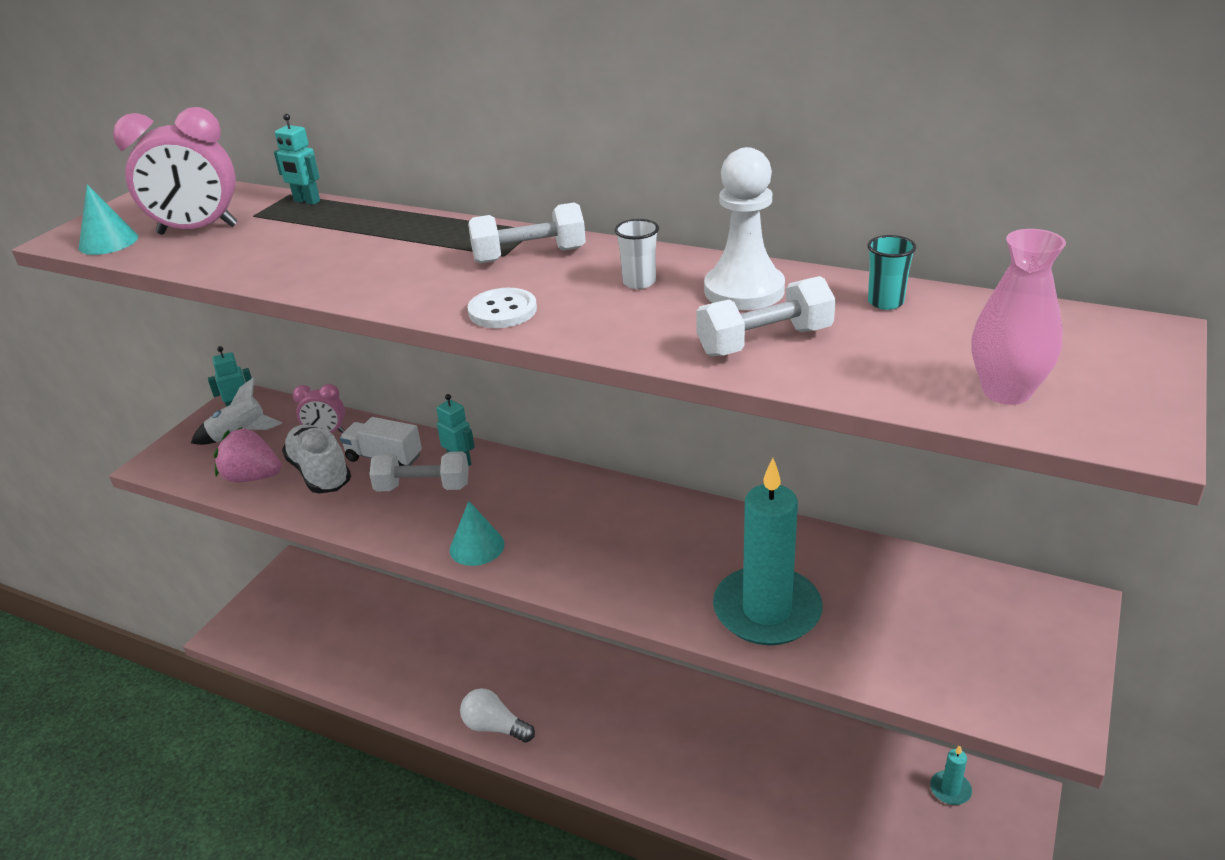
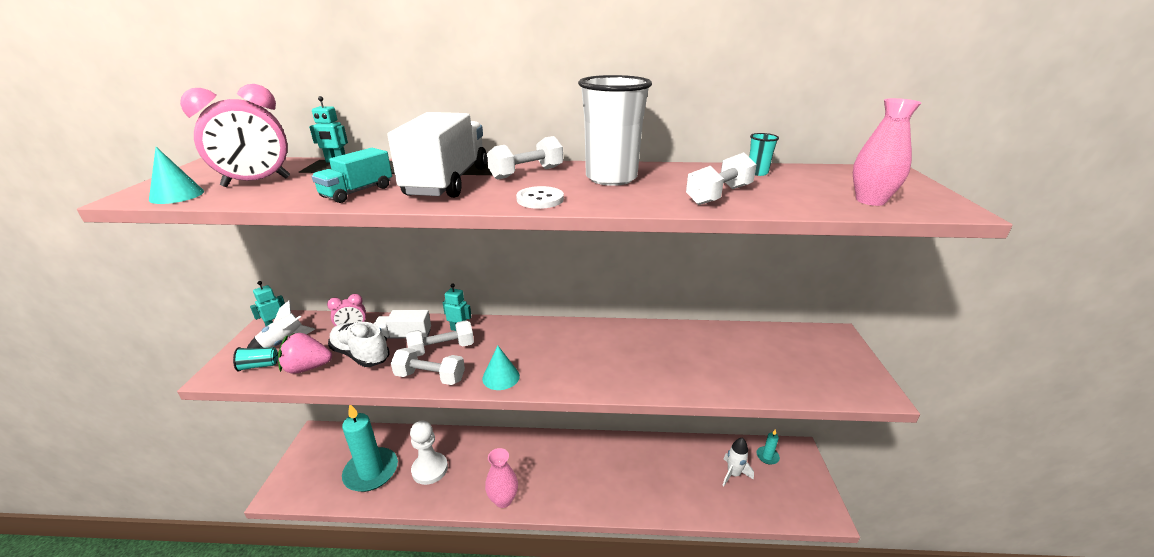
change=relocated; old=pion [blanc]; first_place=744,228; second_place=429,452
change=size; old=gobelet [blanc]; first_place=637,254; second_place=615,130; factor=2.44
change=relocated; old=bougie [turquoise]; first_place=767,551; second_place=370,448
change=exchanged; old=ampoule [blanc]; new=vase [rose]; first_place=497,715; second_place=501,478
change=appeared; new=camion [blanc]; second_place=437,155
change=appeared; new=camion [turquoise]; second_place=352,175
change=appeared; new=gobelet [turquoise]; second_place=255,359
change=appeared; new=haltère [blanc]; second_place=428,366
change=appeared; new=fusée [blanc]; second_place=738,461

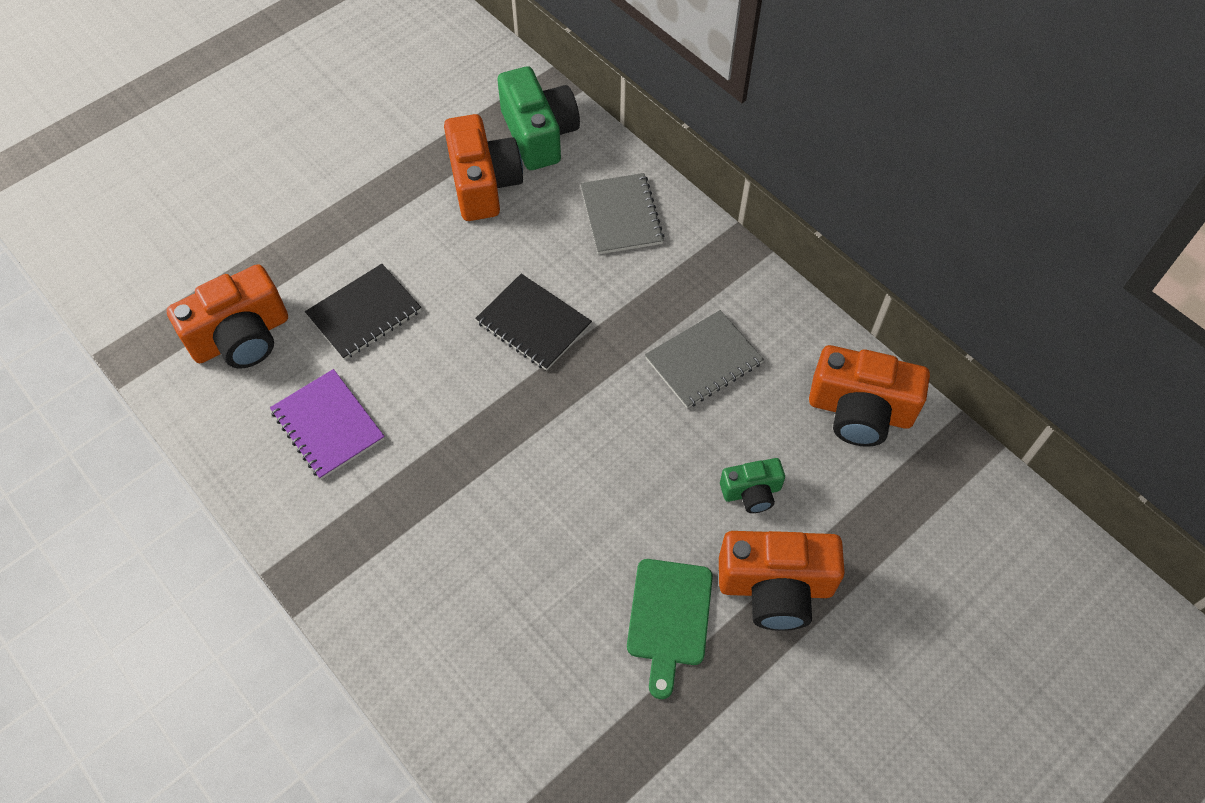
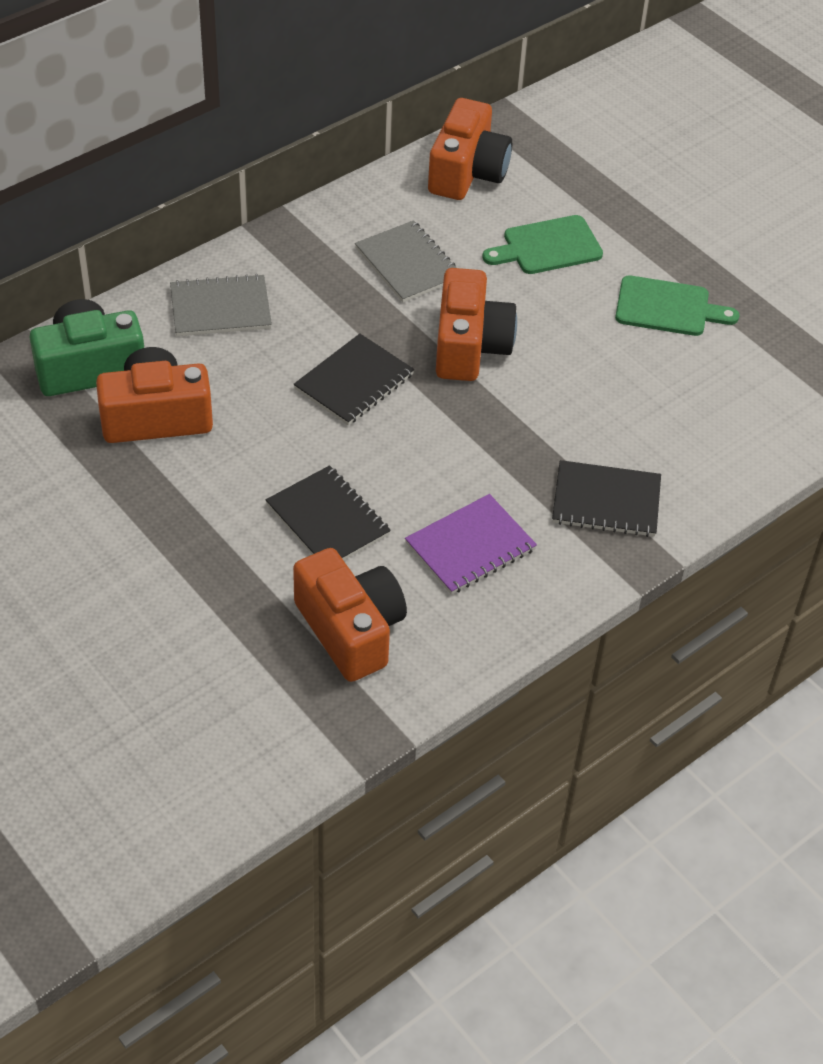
change=exchanged; old=appareil photo [vert]; new=planche à découper [vert]; first_place=752,485; second_place=542,244
change=relocated; old=appareil photo [orange]; first_place=782,581; second_place=476,324
change=appeared; new=carnet [noir]; second_place=606,498

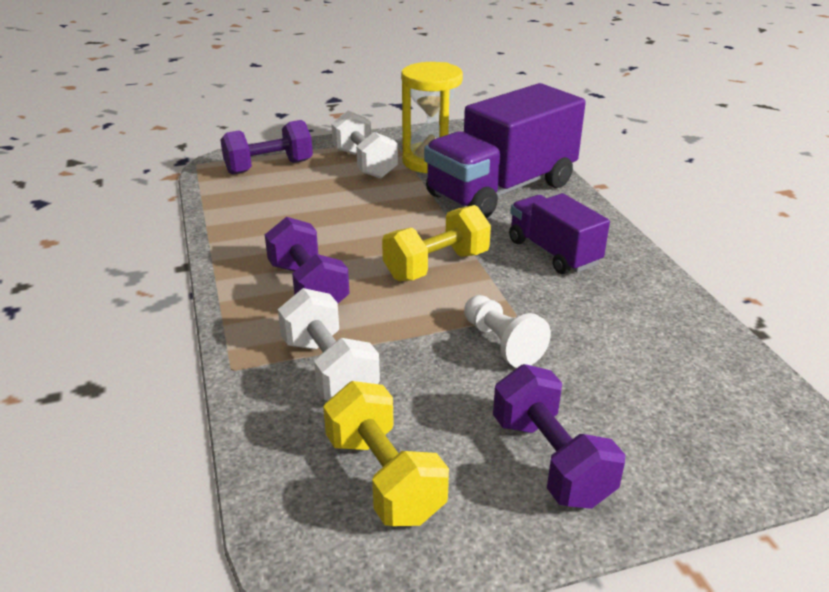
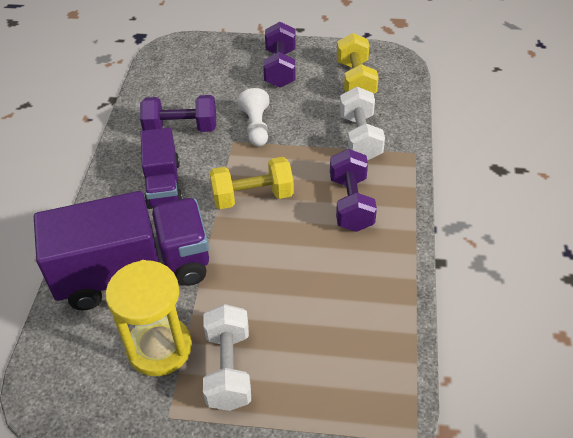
change=relocated; old=haltère [violet]; first_place=266,147; second_place=178,113

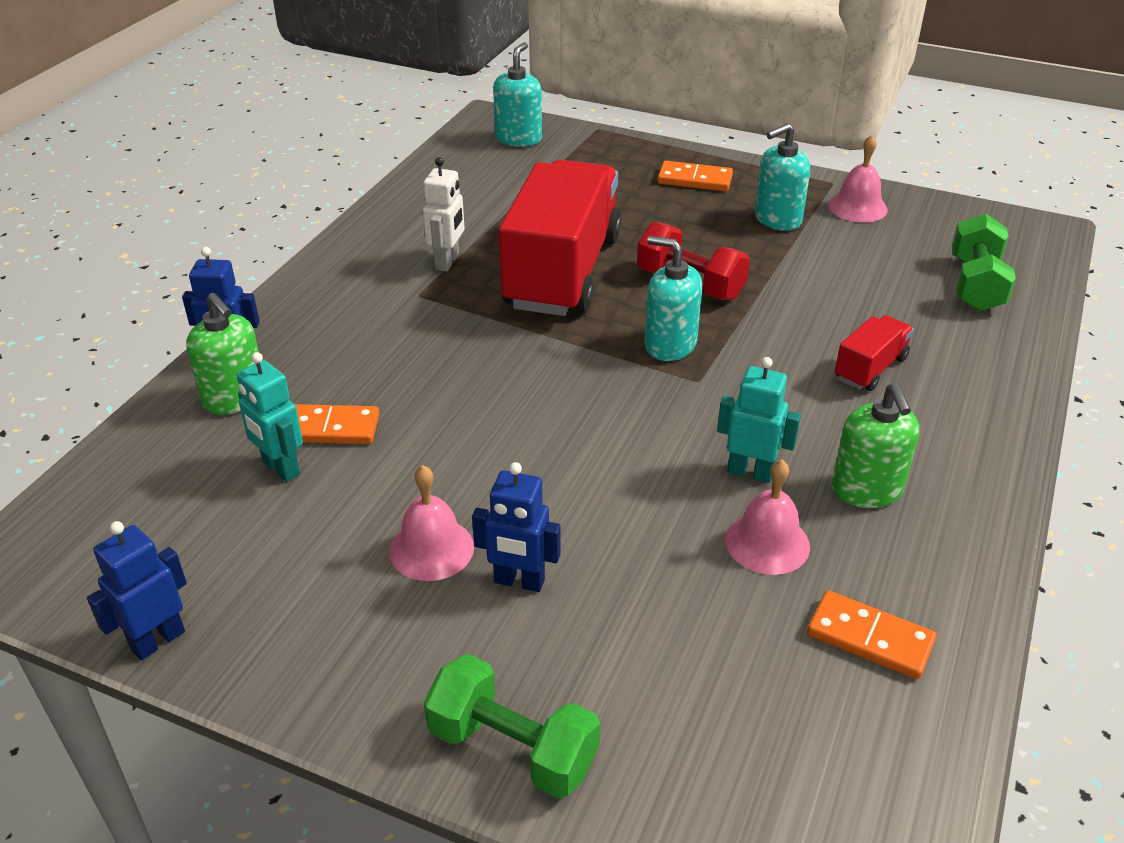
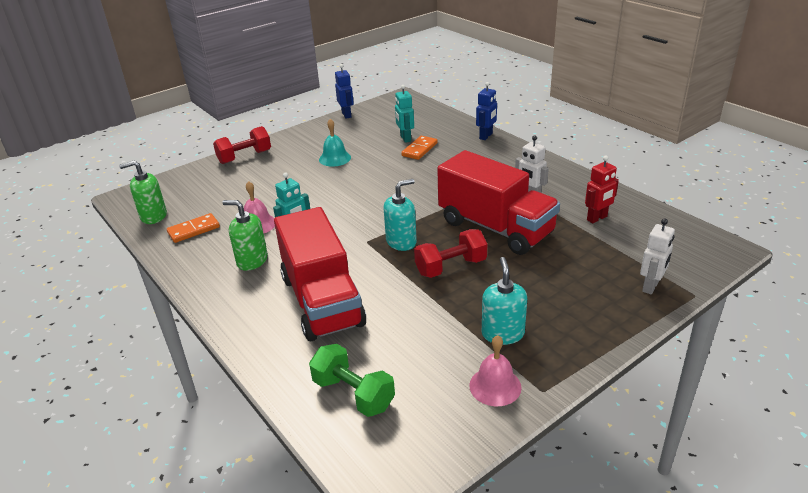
change=missing; old=distributeur de savon [turquoise]; first_place=517,94
change=missing; old=domino [orange]; first_place=695,176
change=relocated; old=distributeur de savon [vert]; first_place=222,354; second_place=143,192
change=size; old=camion [rouge]; first_place=874,353; second_place=320,274; factor=2.32
change=spun; old=robot [turquoise]; first_place=270,417; second_place=404,114; degrees=-90
change=missing; old=robot [bleu]; first_place=516,527
change=colour; old=cloche [rose]; new=cloche [turquoise]; first_place=431,523; second_place=335,143
change=colour; old=haltère [vert]; new=haltère [rouge]; first_place=512,726; second_place=242,145
change=appeared; new=robot [rouge]; second_place=602,189
change=appeared; new=robot [blanc]; second_place=657,256

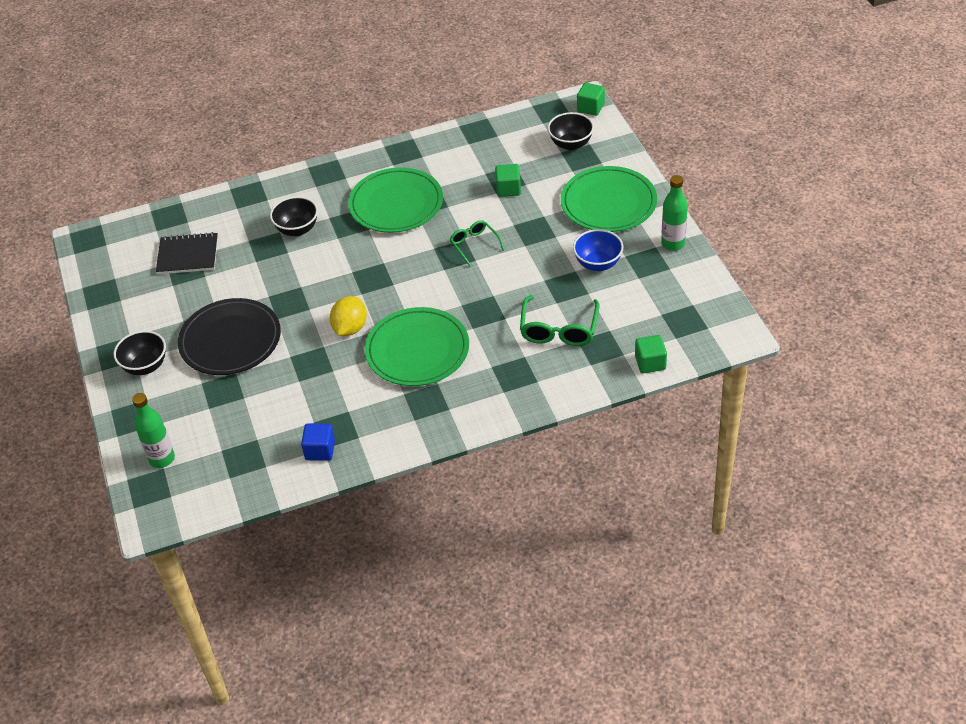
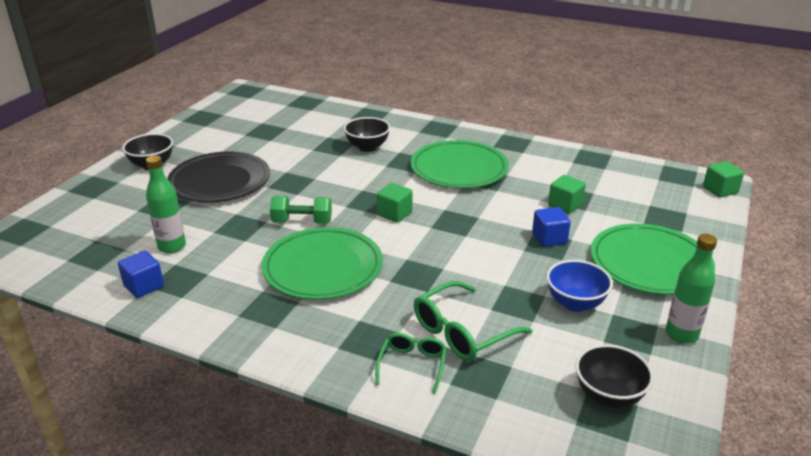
change=relocated; old=bol [noir]; first_place=571,131; second_place=615,376
change=relocated; old=lunettes [vert]; first_place=477,243; second_place=411,363
change=missing; old=carnet [noir]; first_place=187,253
change=exchanged; old=citron [jaune]; new=haltère [vert]; first_place=348,316; second_place=301,210
change=relocated; old=cube [vert]; first_place=651,354; second_place=395,202
change=relocated; old=bouteille [vert]; first_place=153,430; second_place=166,204
change=appeared; new=cube [bleu]; second_place=551,227

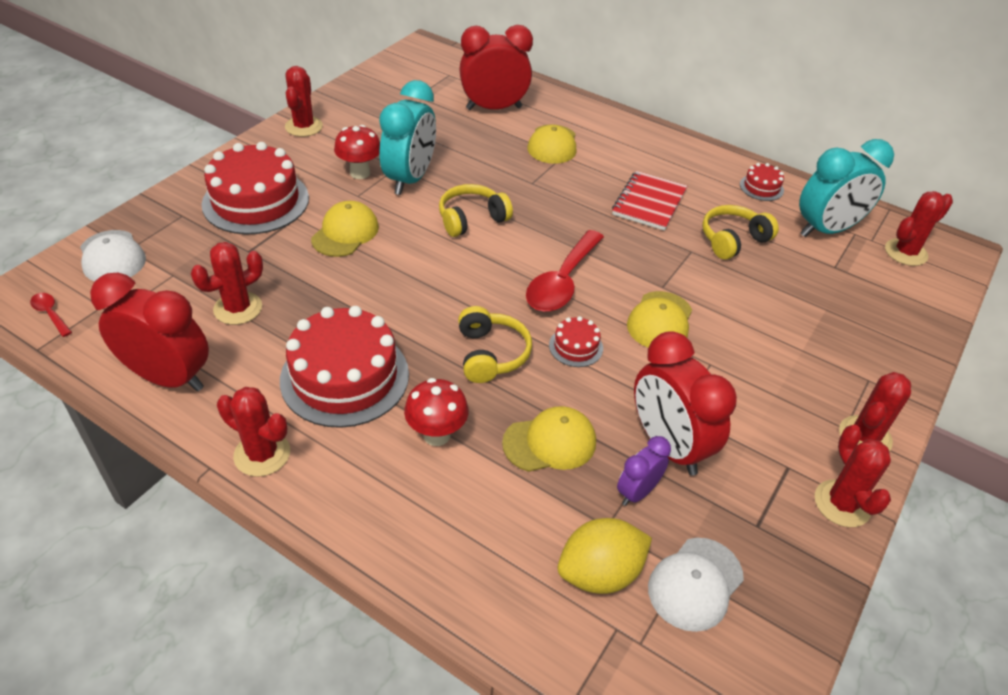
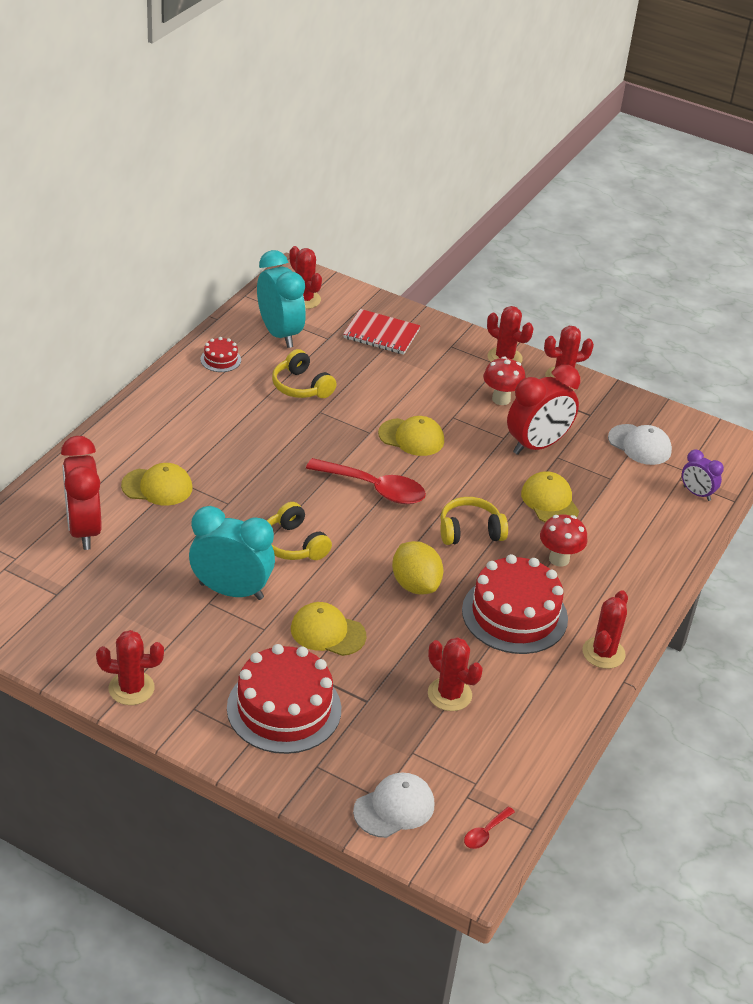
change=relocated; old=champignon [rouge]; first_place=357,152; second_place=504,380
change=relocated; old=carnet [rouge]; first_place=649,201; second_place=381,332
change=missing; old=réveil [rouge]; first_place=149,332
change=missing; old=gâteau [rouge]; first_place=576,341
change=relocated; old=réveil [violet]; first_place=644,471; second_place=703,475
change=relocated; old=citron [jaune]; first_place=605,556; second_place=418,568

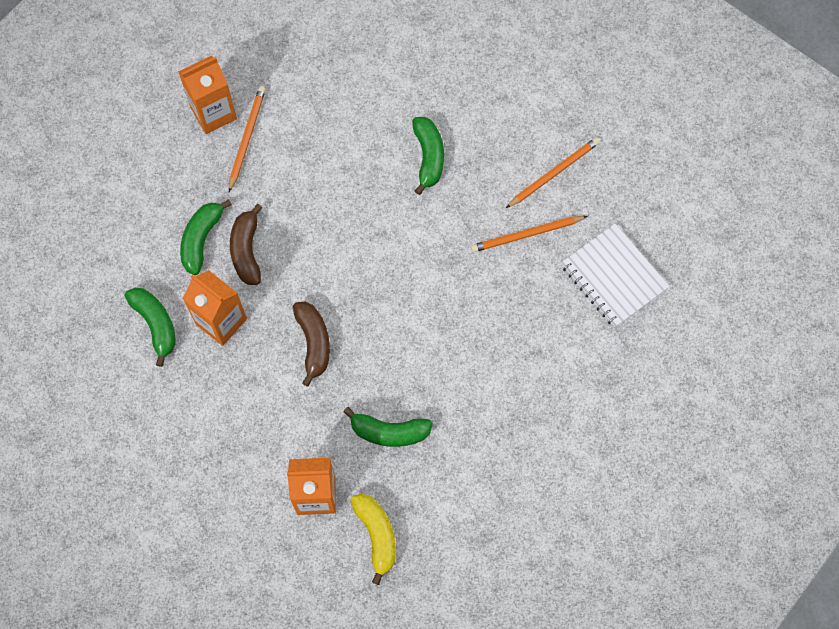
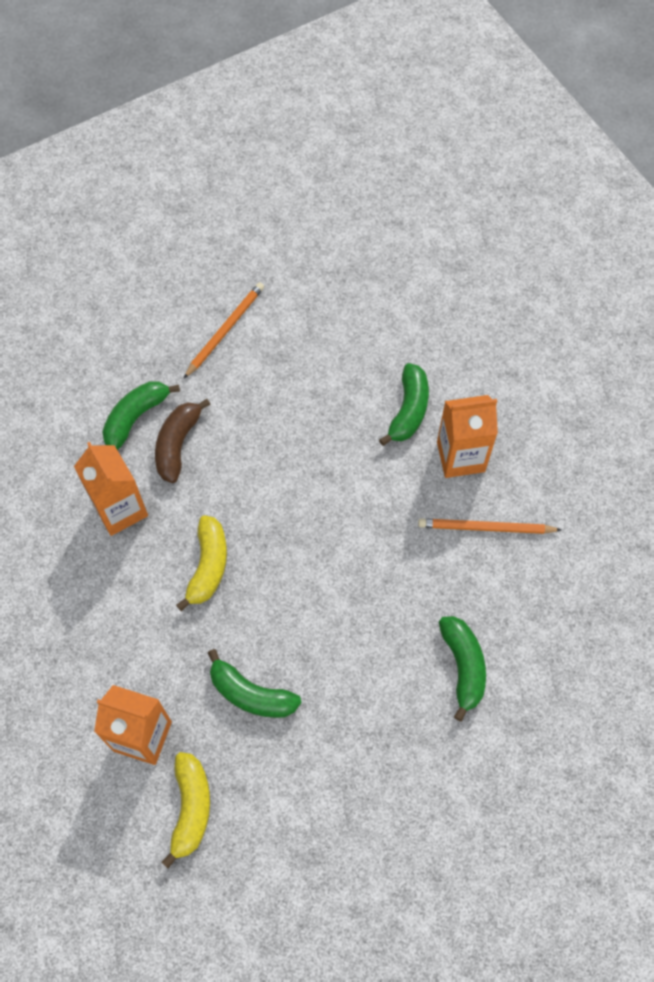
change=relocated; old=brique de lait [orange]; first_place=207,95; second_place=467,436
change=missing; old=crayon [orange]; first_place=553,172
change=missing; old=carnet [blanc]; first_place=615,276
change=relocated; old=banane [vert]; first_place=150,327; second_place=462,669
change=colour; old=banane [marron]; new=banane [jaune]; first_place=311,344; second_place=201,563

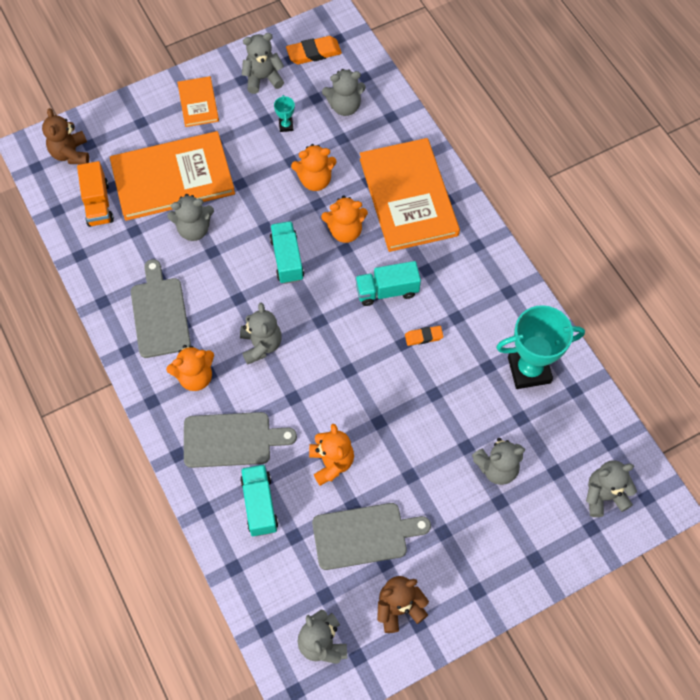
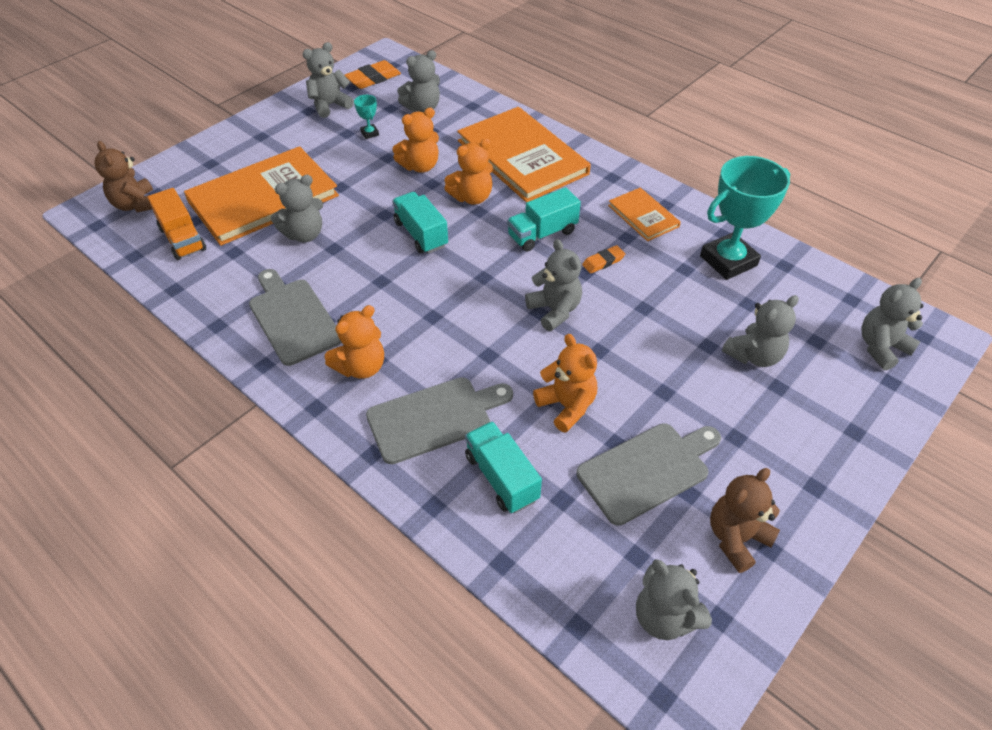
change=relocated; old=livre [orange]; first_place=198,101; second_place=644,214
change=relocated; old=ours en peluche [gris]; first_place=261,333; second_place=553,285

